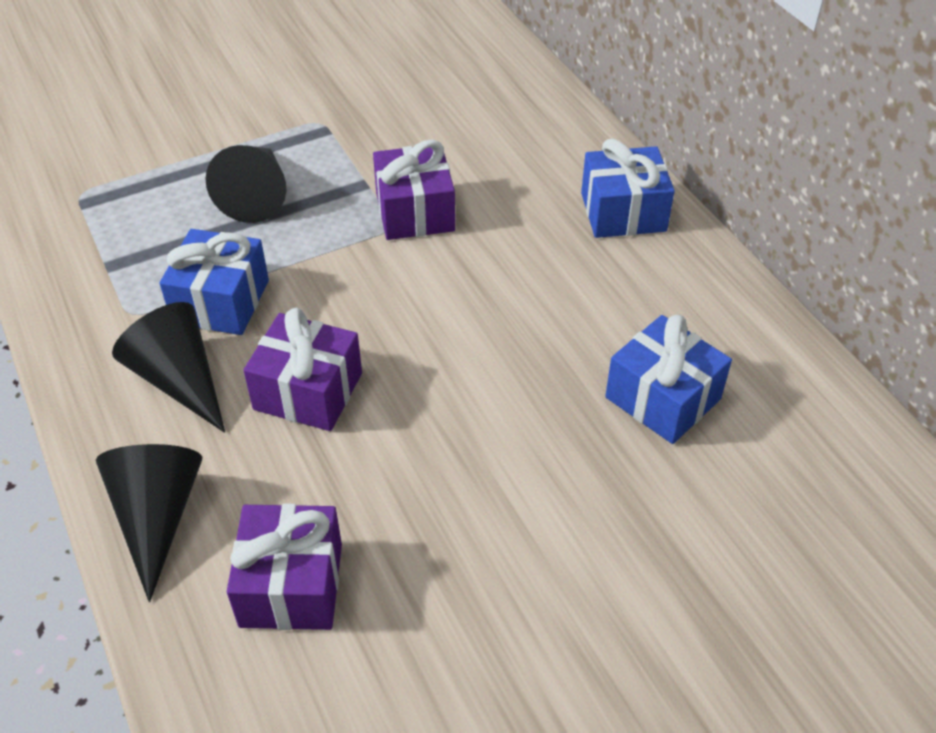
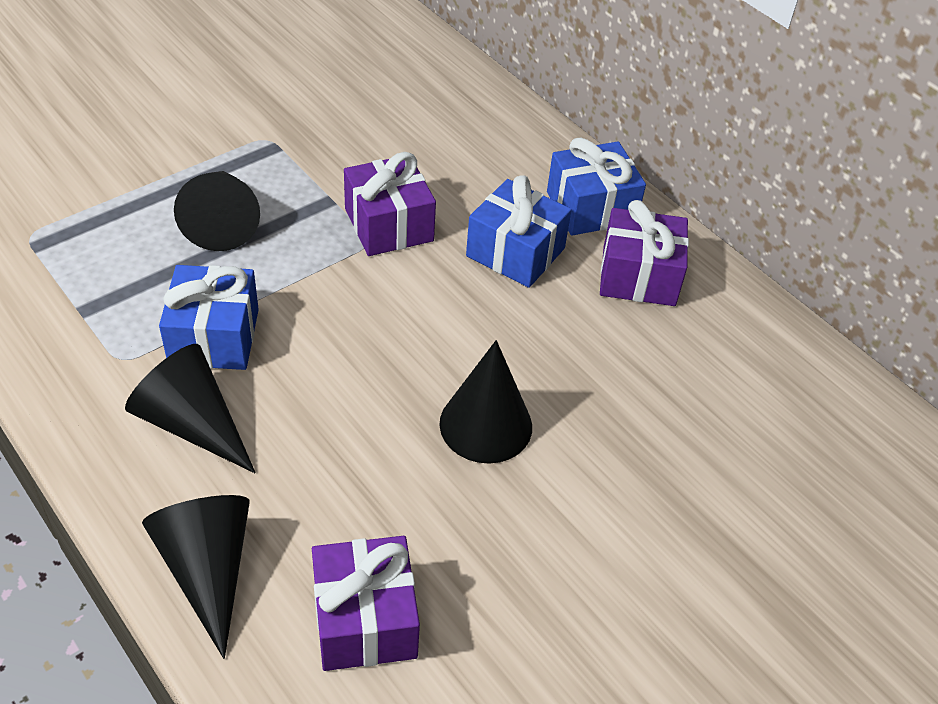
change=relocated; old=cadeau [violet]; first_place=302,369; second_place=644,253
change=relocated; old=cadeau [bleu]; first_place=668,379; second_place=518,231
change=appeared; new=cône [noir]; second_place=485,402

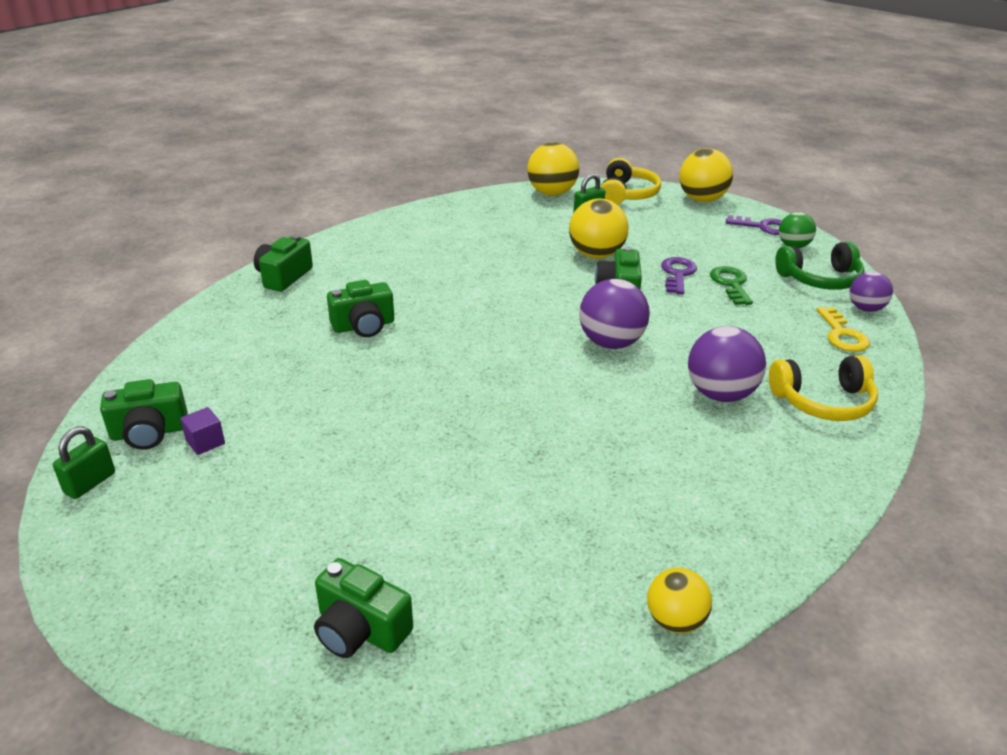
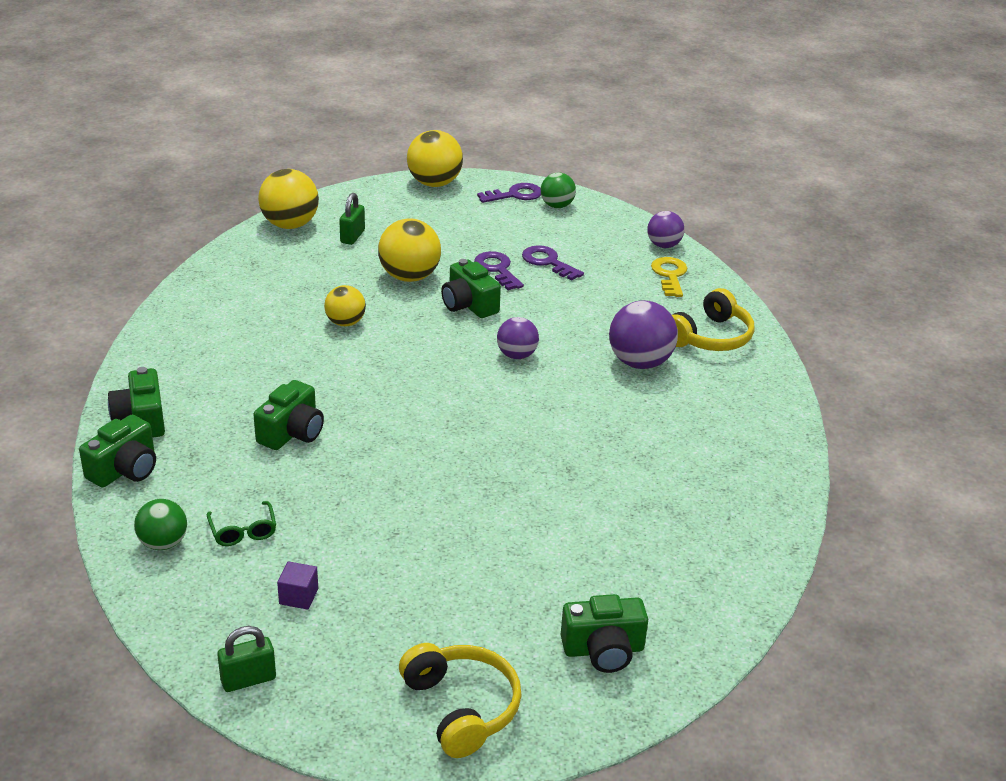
change=relocated; old=casque audio [jaune]; first_place=631,181; second_place=460,700
change=missing; old=casque audio [vert]; first_place=819,266
change=colour; old=clé [vert]; new=clé [violet]; first_place=731,285; second_place=553,263
change=size; old=balle [violet]; first_place=614,314; second_place=518,338; factor=0.62
change=spun; old=clé [jaune]; first_place=843,329; second_place=669,277; degrees=-135
change=relocated; old=appareil photo [vert]; first_place=144,414; second_place=117,451
change=spun; old=cadenas [vert]; first_place=84,463; second_place=246,659; degrees=75
change=relocated; old=balle [jaune]; first_place=679,600; second_place=345,305
change=appeared; new=balle [vert]; second_place=160,524
change=appeared; new=lunettes [vert]; second_place=241,523

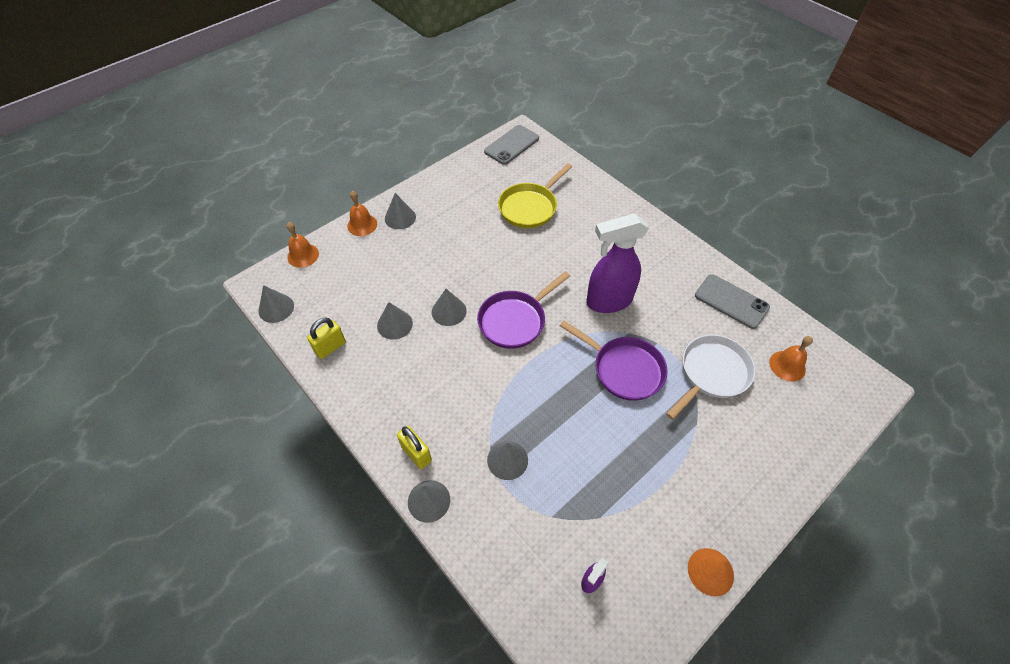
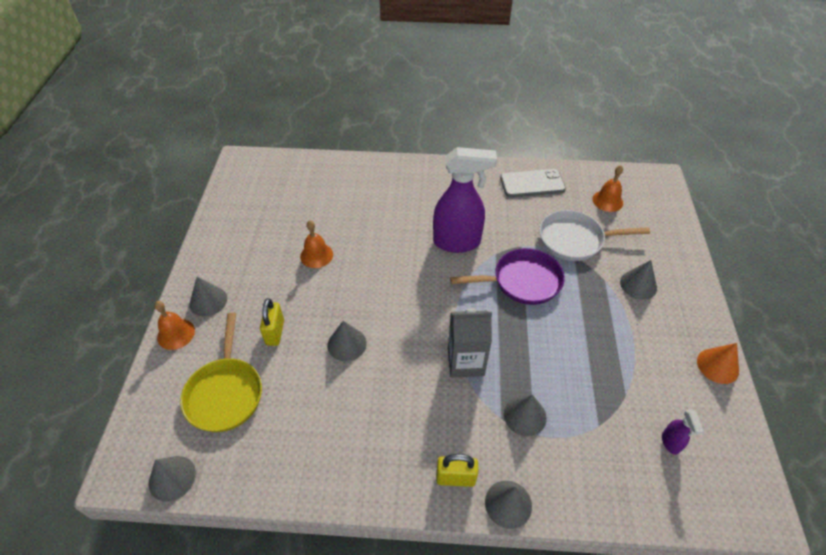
change=missing; old=téléphone [gris]; first_place=511,145
change=relocated; old=poêle [jaune]; first_place=535,195; second_place=221,372
change=spun; old=vaporisateur [violet]; first_place=617,263; second_place=465,200; degrees=-120
change=relocated; old=cloche [orange]; first_place=302,245; second_place=316,244
change=missing; old=poêle [violet]; first_place=523,310
change=relocated; old=cône [gris]; first_place=395,321; second_place=638,280
change=relocated; old=cadenas [jaune]; first_place=326,338; second_place=272,322
change=spun; old=poêle [blanc]; first_place=710,377; second_place=594,235; degrees=-90
change=appeared; new=brique de lait [gris]; second_place=470,343

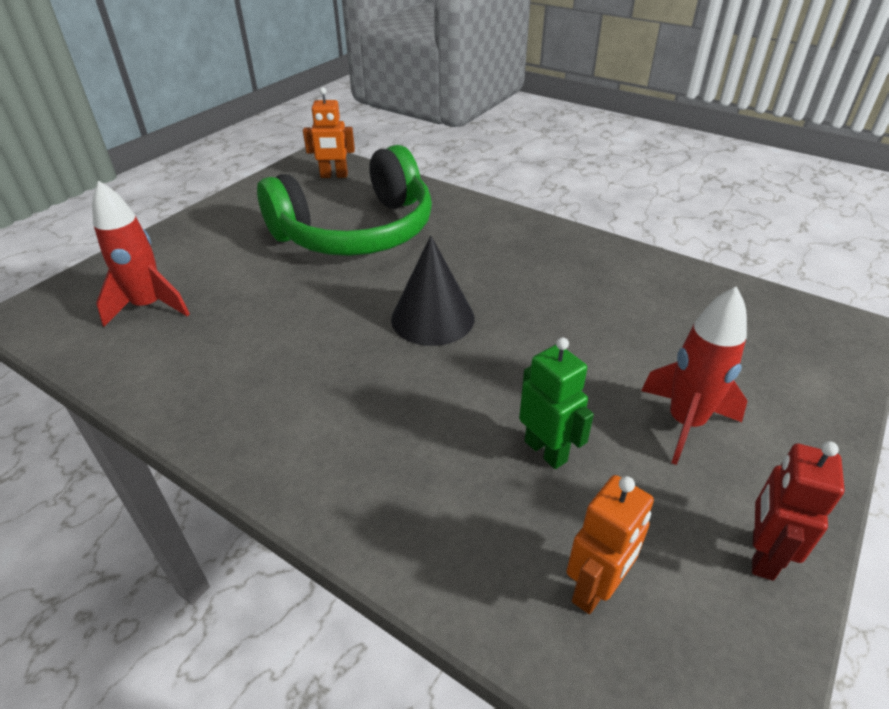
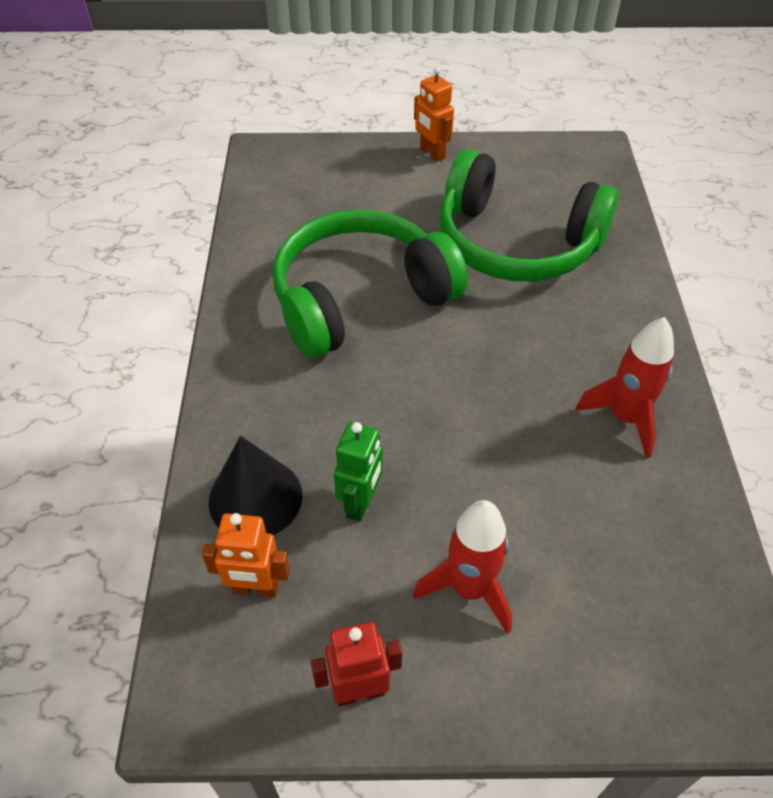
change=relocated; old=robot [orange]; first_place=329,132; second_place=434,114
change=relocated; old=fusée [rouge]; first_place=141,254; second_place=625,387
change=relocated; old=cône [noir]; first_place=432,290; second_place=255,485
change=appeared; new=casque audio [vert]; second_place=370,284

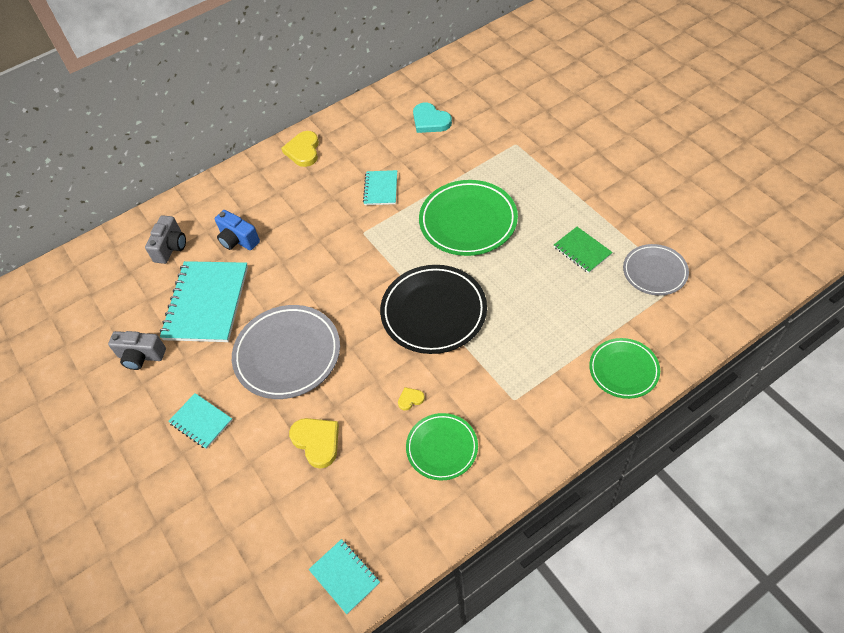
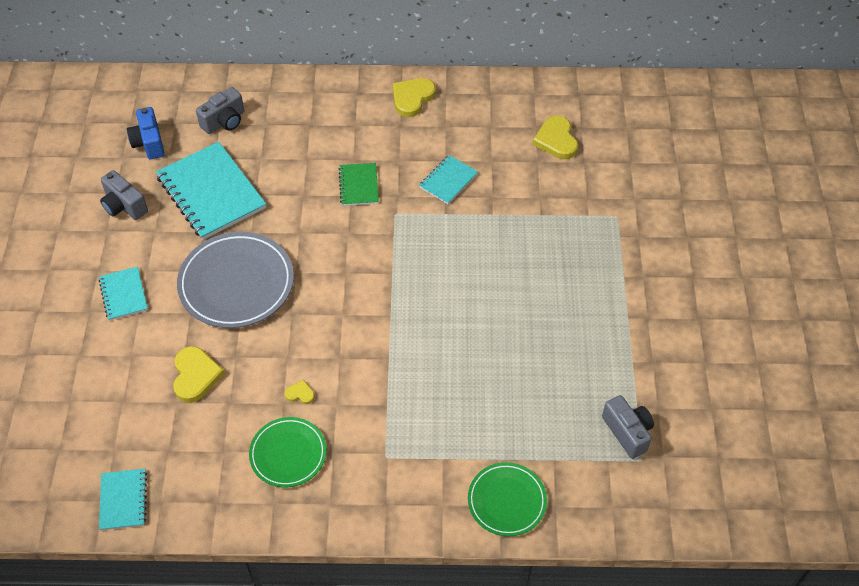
change=colour; old=cœur [turquoise]; new=cœur [jaune]; first_place=432,118; second_place=555,137
change=missing; old=assiette [vert]; first_place=468,218
change=relocated; old=appareil photo [bleu]; first_place=237,230; second_place=146,133
change=relocated; old=carnet [vert]; first_place=583,250; second_place=358,184
change=exchanged; old=assiette [gris]; new=appareil photo [gris]; first_place=656,270; second_place=628,427
change=spun; old=carnet [turquoise]; first_place=204,301; second_place=211,191; degrees=-75
change=missing; old=assiette [noir]; first_place=433,309

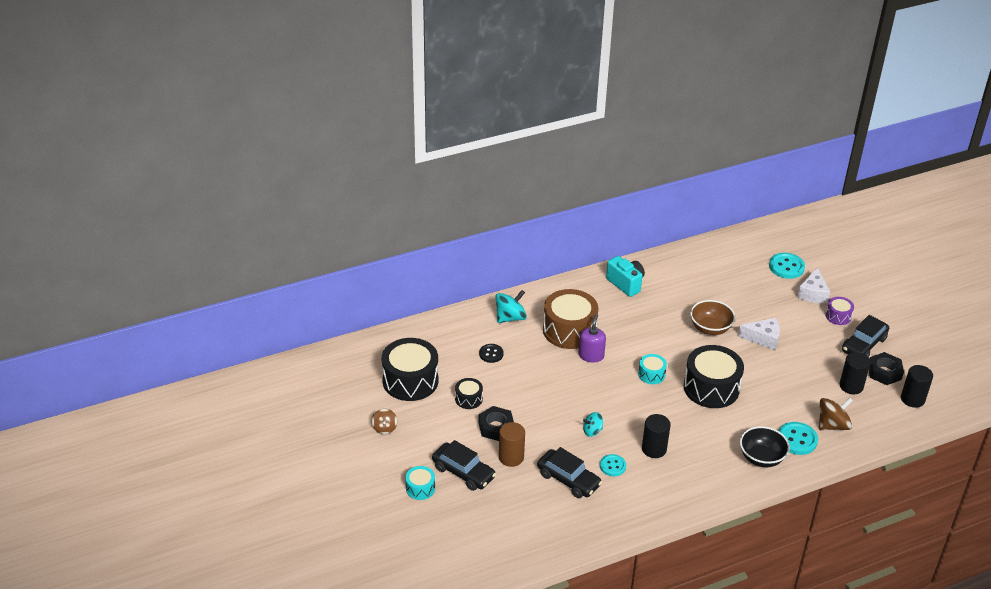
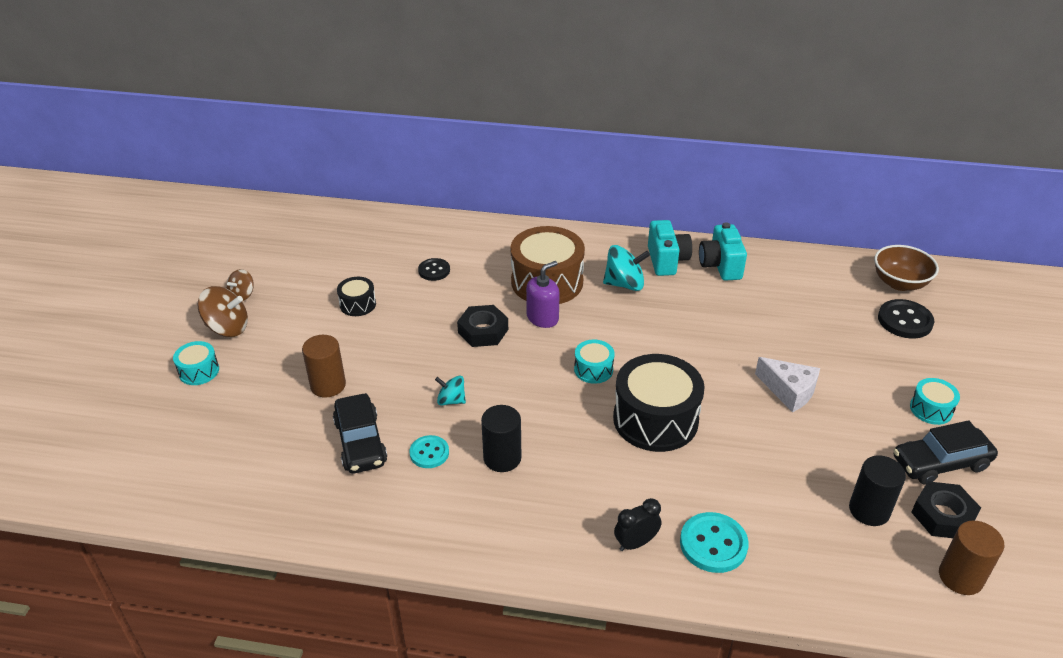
change=colour; old=bouton [turquoise]; new=bouton [noir]; first_place=787,266; second_place=906,319
change=missing; old=fromage [blanc]; first_place=813,285
change=relocated; old=toupie [turquoise]; first_place=511,306; second_place=626,268
change=colour; old=tambour [violet]; new=tambour [turquoise]; first_place=839,311; second_place=935,401
change=relocated; old=bol [marron]; first_place=712,317; second_place=906,268
change=missing; old=tambour [noir]; first_place=410,369
change=colour; old=cylindre [noir]; new=cylindre [marron]; first_place=917,386; second_place=971,557
change=relocated; old=toupie [marron]; first_place=836,413; second_place=222,311
change=relocated; old=écrou [noir]; first_place=496,423; second_place=482,326
change=exchanged; old=bol [noir]; new=réveil [noir]; first_place=765,446; second_place=637,524
change=missing; old=voiture [noir]; first_place=464,465
change=appeared; new=appareil photo [turquoise]; second_place=723,251

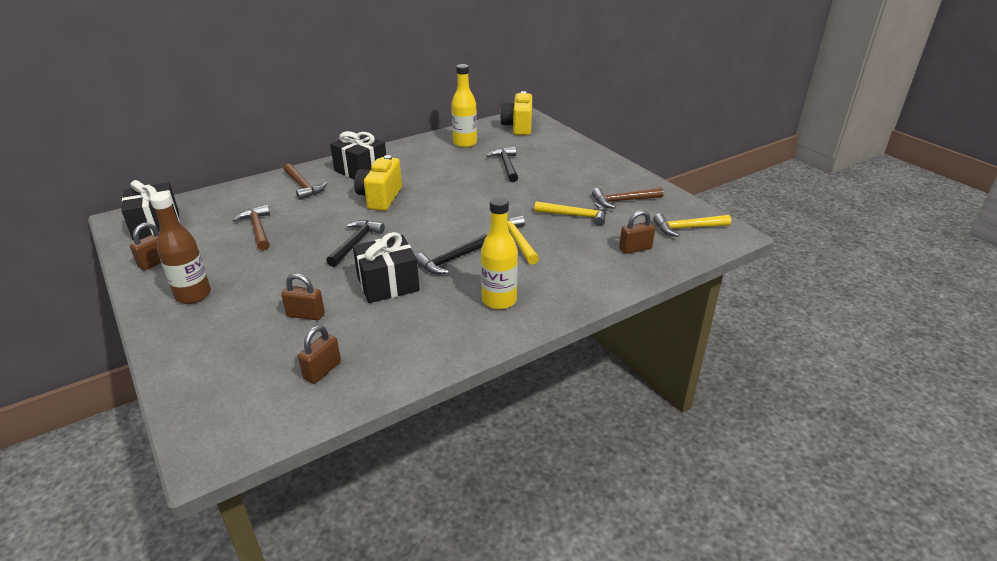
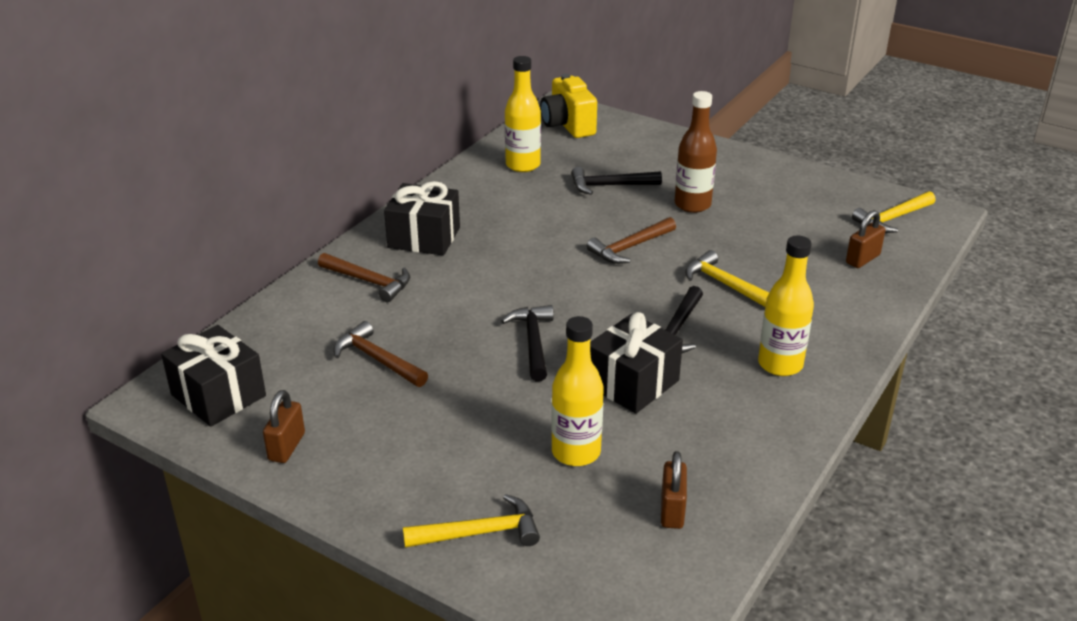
change=spun; old=marteau [noir]; first_place=502,164; second_place=616,181; degrees=-60
change=missing; old=appareil photo [jaune]; first_place=378,183
change=relocated; old=marteau [marron]; first_place=628,198; second_place=631,240
change=relocated; old=bouteille [marron]; first_place=180,248; second_place=696,152
change=relocated; old=marteau [jaune]; first_place=570,213; second_place=471,521
change=exchanged; old=cadenas [marron]; new=bouteille [jaune]; first_place=303,296; second_place=577,391

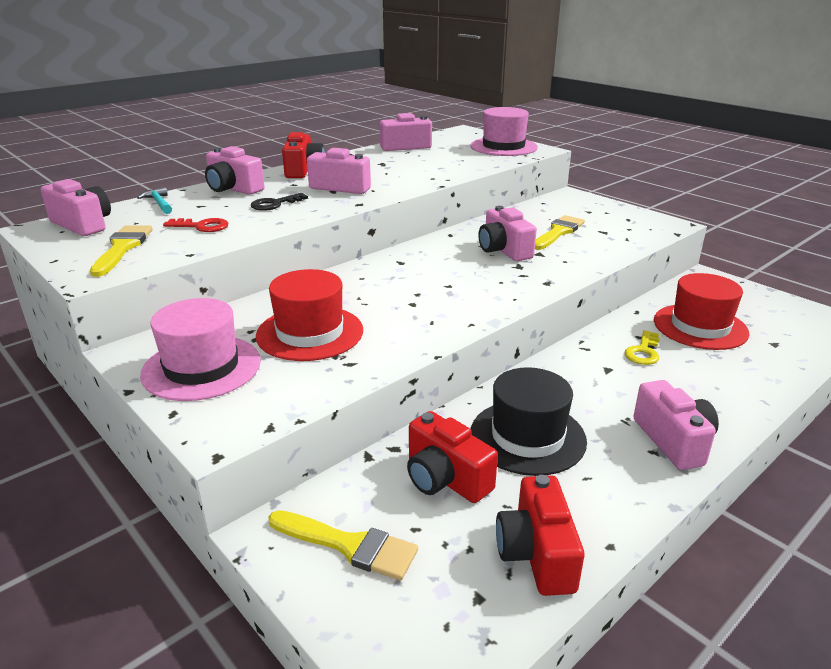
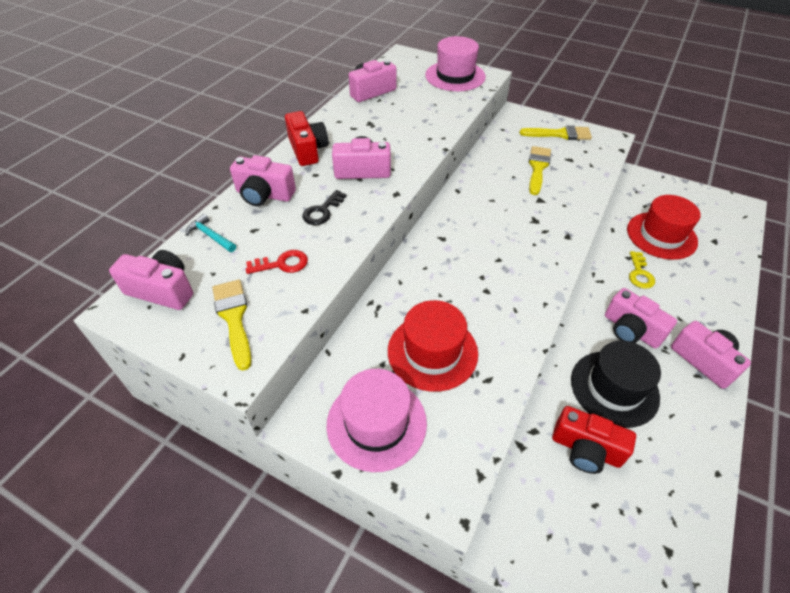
change=relocated; old=appareil photo [rose]; first_place=508,233; second_place=641,318
change=missing; old=appareil photo [rouge]; first_place=540,535
change=relocated; old=pinceau [jaune]; first_place=343,545; second_place=555,132

